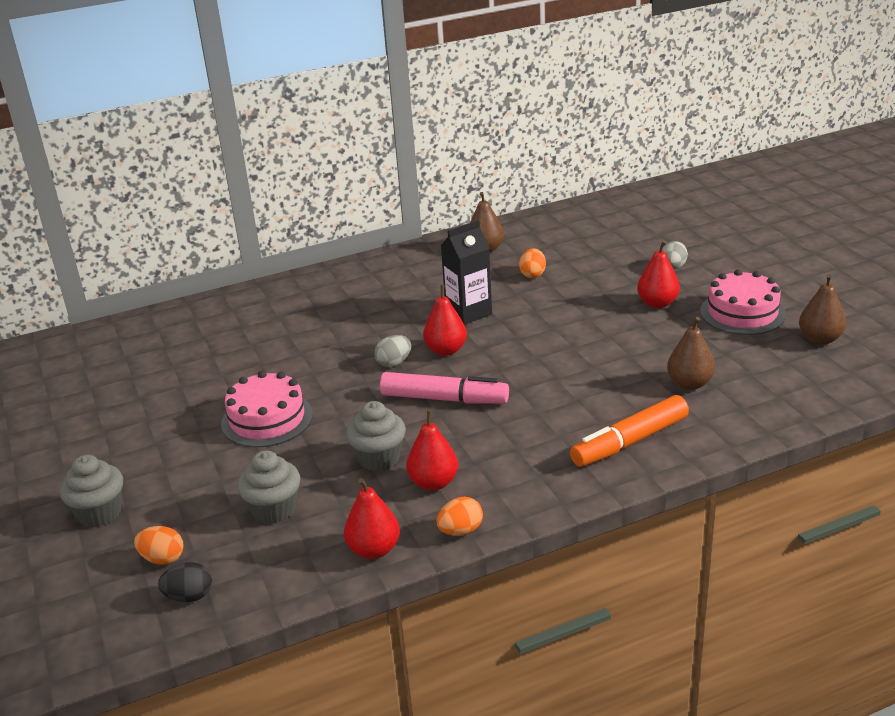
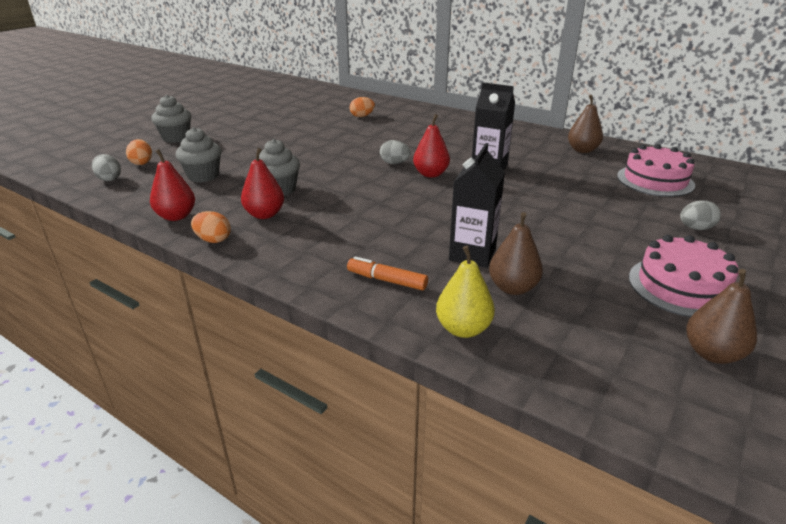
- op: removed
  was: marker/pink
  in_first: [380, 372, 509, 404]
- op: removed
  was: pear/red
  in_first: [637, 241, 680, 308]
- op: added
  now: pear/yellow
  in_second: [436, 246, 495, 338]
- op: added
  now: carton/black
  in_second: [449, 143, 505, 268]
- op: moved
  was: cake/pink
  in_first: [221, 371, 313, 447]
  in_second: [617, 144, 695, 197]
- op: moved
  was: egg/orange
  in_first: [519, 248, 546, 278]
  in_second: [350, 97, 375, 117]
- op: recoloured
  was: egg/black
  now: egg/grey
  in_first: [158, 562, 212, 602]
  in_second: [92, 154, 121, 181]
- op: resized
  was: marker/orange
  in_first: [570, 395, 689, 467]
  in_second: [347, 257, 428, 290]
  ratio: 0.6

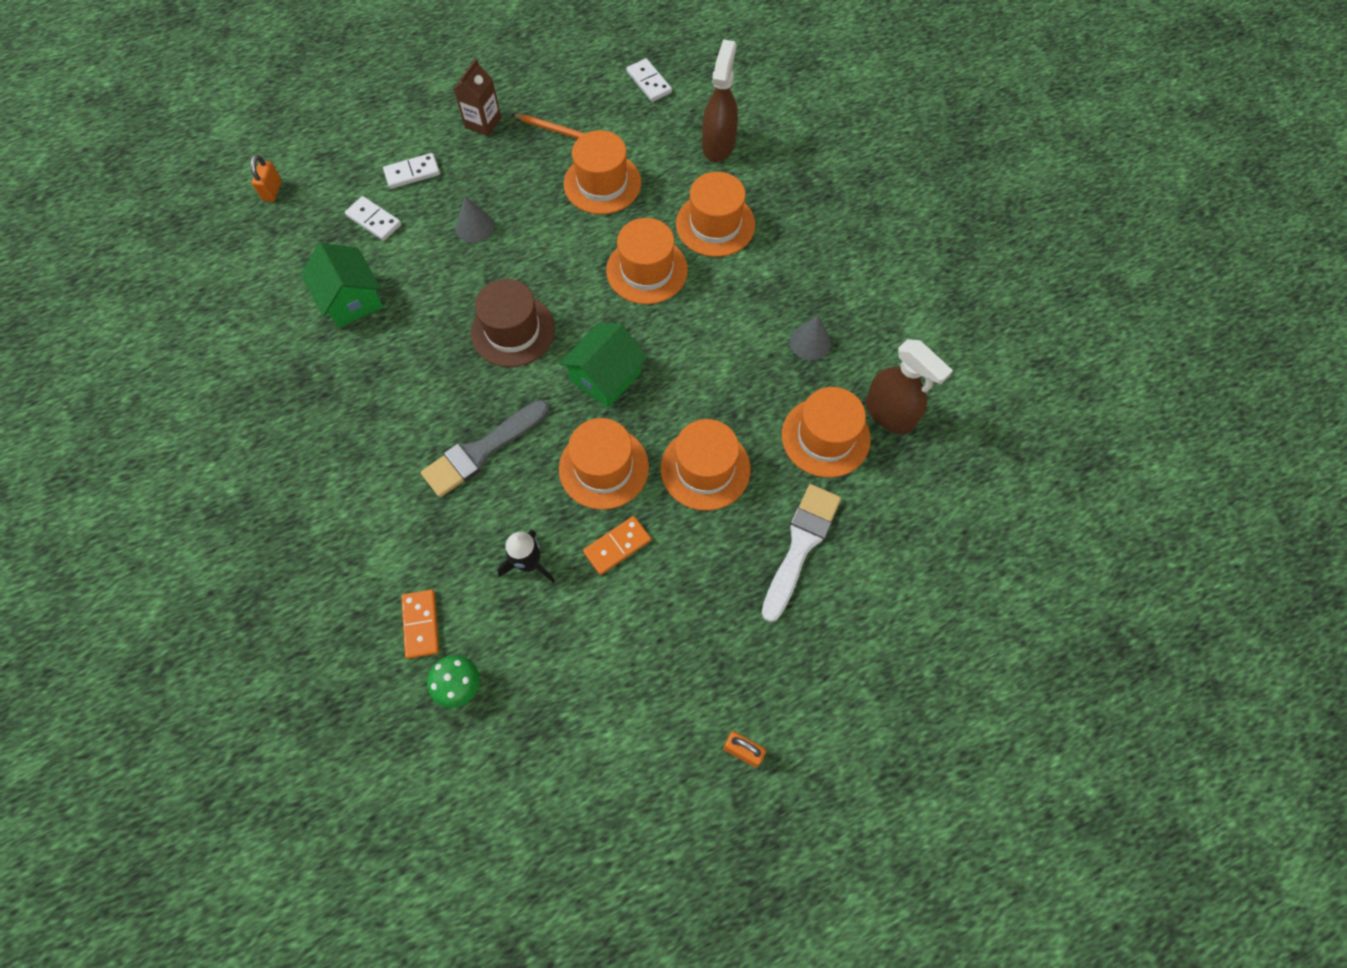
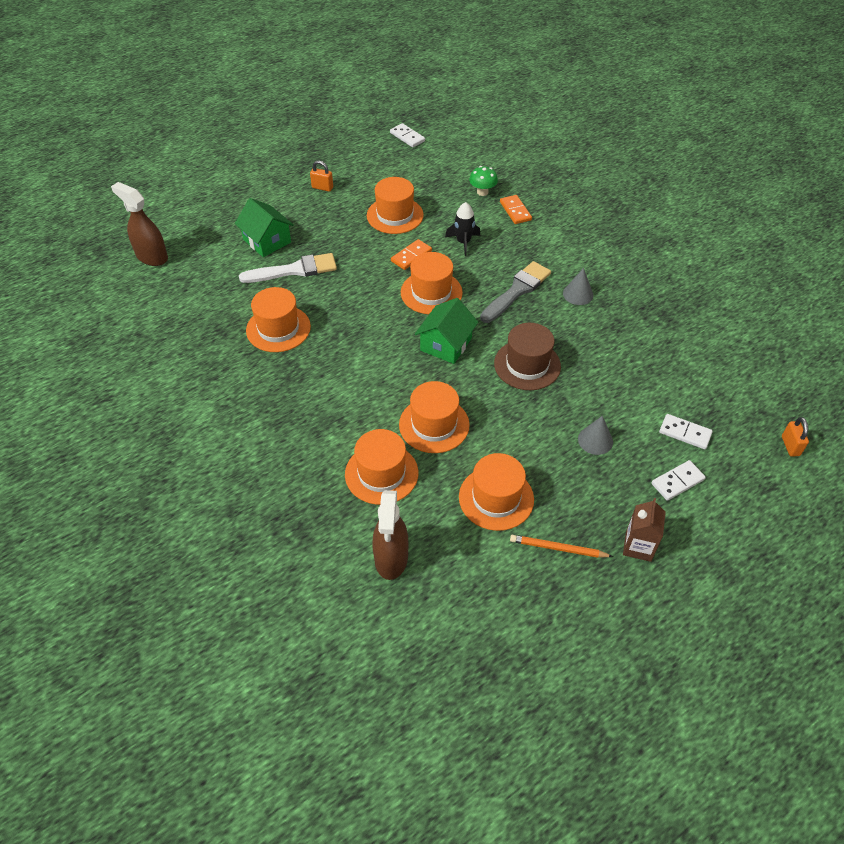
- op: moved
  was: house/green
  in_first: [301, 243, 383, 328]
  in_second: [235, 198, 294, 257]
- op: moved
  was: domino/white
  in_first: [626, 58, 672, 102]
  in_second: [390, 123, 425, 148]
- op: moved
  was: hat/orange
  in_first: [660, 419, 751, 511]
  in_second: [367, 177, 424, 234]
- op: moved
  was: cone/grey
  in_first: [790, 315, 831, 360]
  in_second: [563, 268, 593, 305]
- op: moved
  was: spray bottle/brown
  in_first: [866, 339, 953, 434]
  in_second: [111, 182, 168, 266]
- op: turned
  was: brush/white
  in_first: [761, 484, 841, 622]
  in_second: [239, 253, 337, 283]
  clockwise: -120

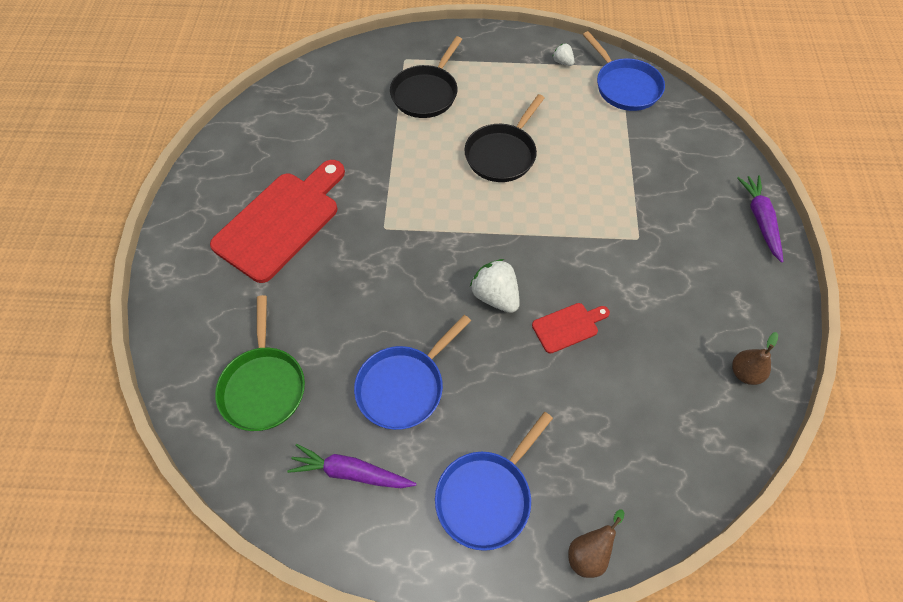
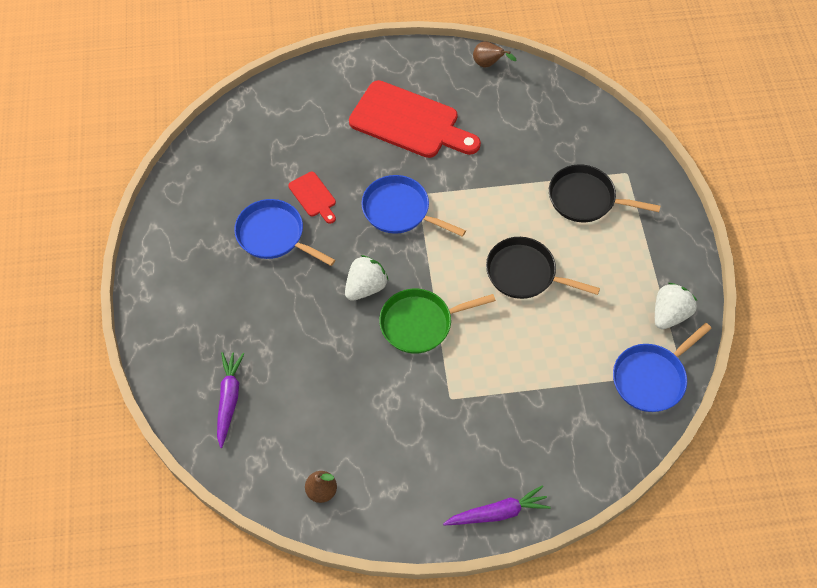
- op: moved
  was: pan/green
  in_first: [215, 295, 305, 431]
  in_second: [379, 289, 496, 354]
- op: moved
  was: carrot/purple
  in_first: [287, 444, 416, 488]
  in_second: [217, 352, 244, 448]
- op: moved
  was: pan/blue
  in_first: [435, 412, 553, 551]
  in_second: [361, 175, 466, 237]
- op: moved
  was: cutting board/red
  in_first: [532, 303, 610, 354]
  in_second: [288, 172, 336, 224]
- op: moved
  was: pear/brown
  in_first: [568, 509, 624, 578]
  in_second: [473, 41, 516, 68]
- op: resized
  was: strawberry/white
  in_first: [552, 43, 574, 66]
  in_second: [655, 283, 697, 329]
  ratio: 1.85

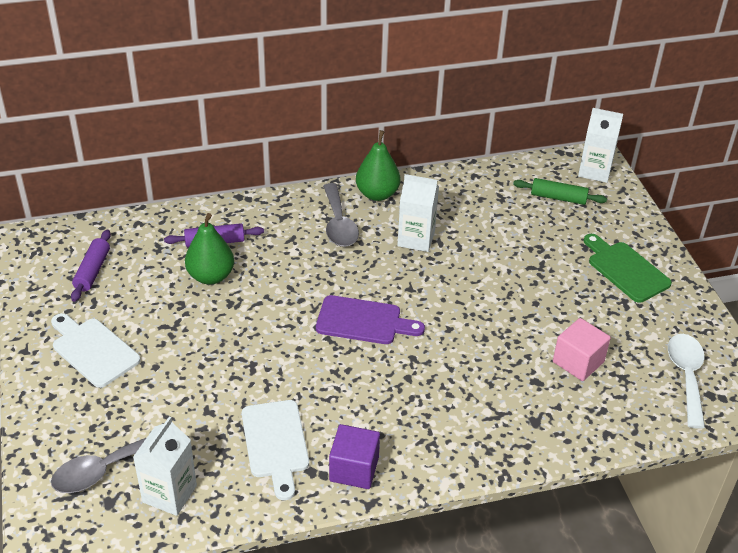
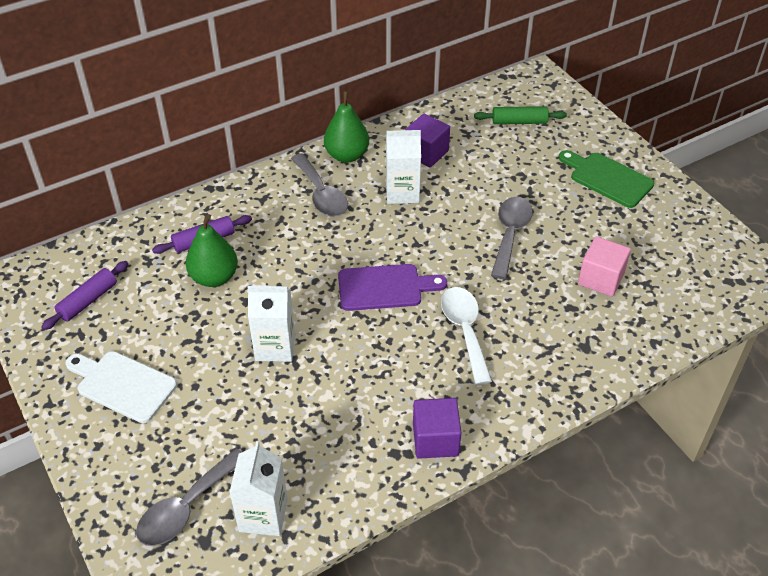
- op: removed
  was: cutting board/white
  in_first: [242, 400, 309, 500]
- op: added
  now: cube/purple
  in_second: [405, 114, 450, 167]
- op: added
  now: spoon/grey
  in_second: [491, 197, 533, 279]
- op: moved
  was: carton/white
  in_first: [578, 108, 623, 183]
  in_second: [247, 286, 295, 362]
- op: moved
  was: spoon/white
  in_first: [668, 334, 705, 429]
  in_second: [441, 287, 492, 385]
- op: turned
  was: rolling pin/purple
  in_first: [71, 230, 111, 302]
  in_second: [41, 261, 128, 330]
  clockwise: 45

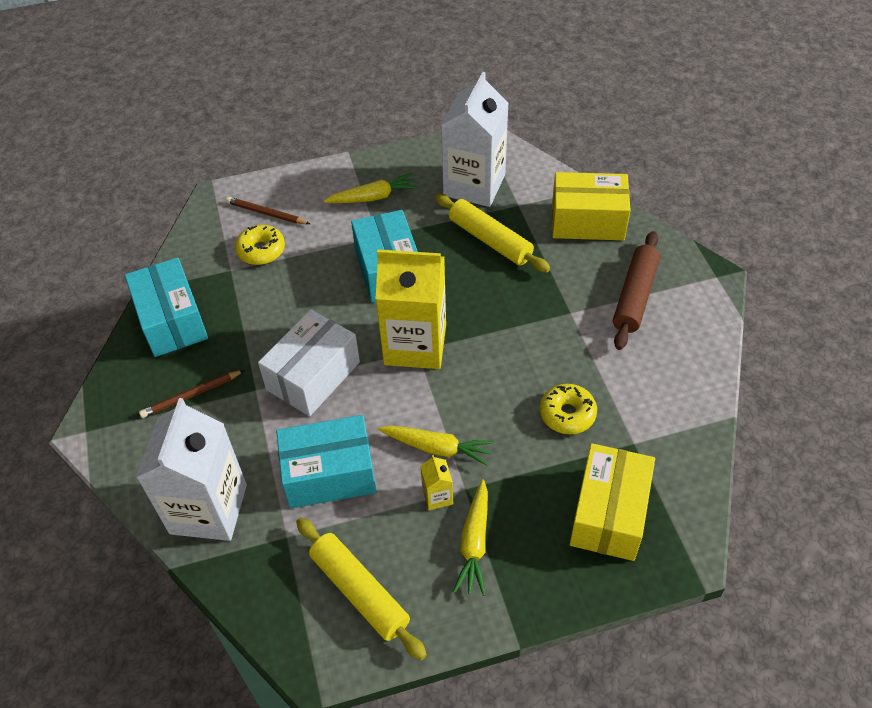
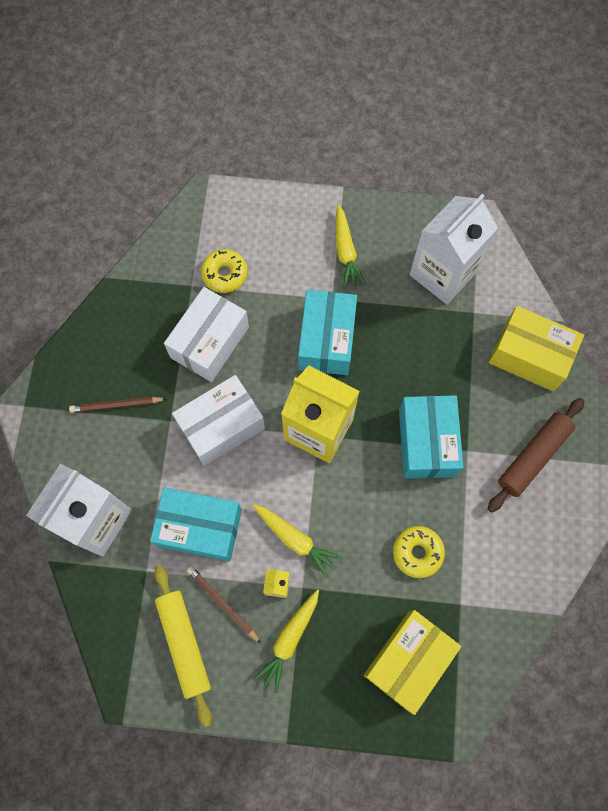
- op: removed
  was: rolling pin/yellow
  in_first: [435, 194, 550, 273]
- op: added
  now: box/white
  in_second: [164, 287, 249, 382]
- op: moved
  was: box/turquoise
  in_first: [125, 257, 208, 357]
  in_second: [399, 395, 463, 479]
- op: moved
  was: pencil/brown
  in_first: [226, 197, 310, 224]
  in_second: [187, 566, 261, 644]
- op: turned
  was: carrot/yellow
  in_first: [324, 173, 419, 203]
  in_second: [336, 204, 367, 289]
  clockwise: 75

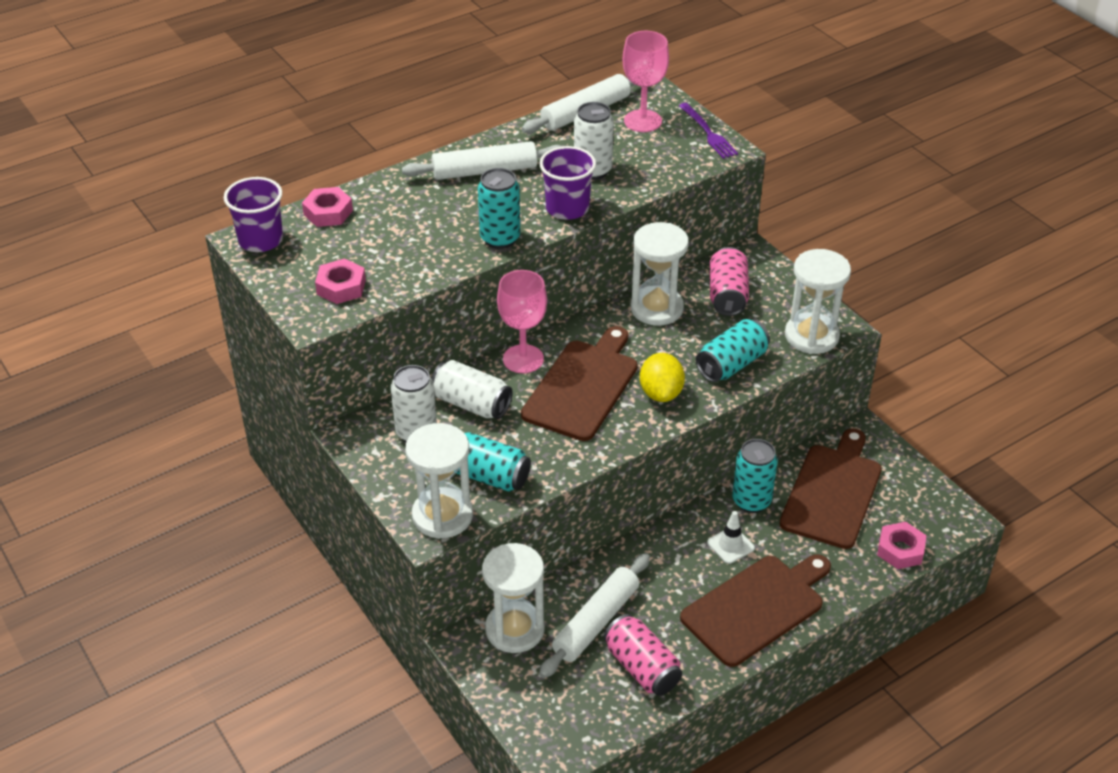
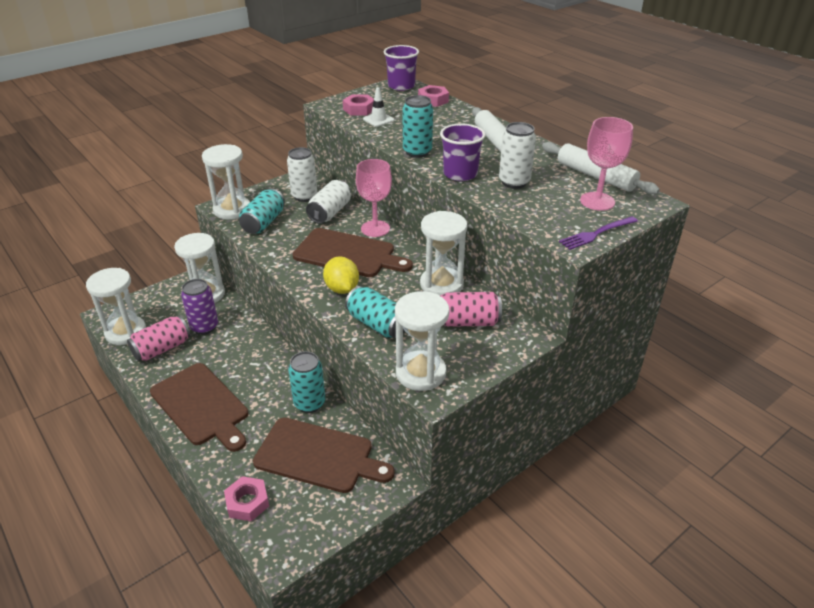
- op: added
  now: hourglass/white
  in_second: [86, 268, 146, 345]
- op: moved
  was: traffic cone/white
  in_first: [707, 511, 755, 564]
  in_second: [363, 87, 394, 127]
- op: replaced
  was: rolling pin/white
  now: can/purple
  in_first: [539, 553, 650, 678]
  in_second: [181, 279, 218, 335]
- op: turned
  was: lemon/yellow
  in_first: [640, 353, 685, 402]
  in_second: [323, 256, 359, 294]
  clockwise: 75

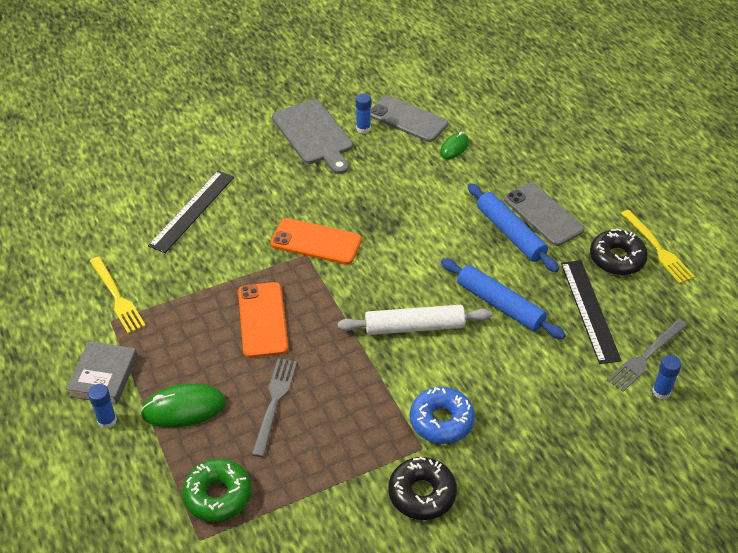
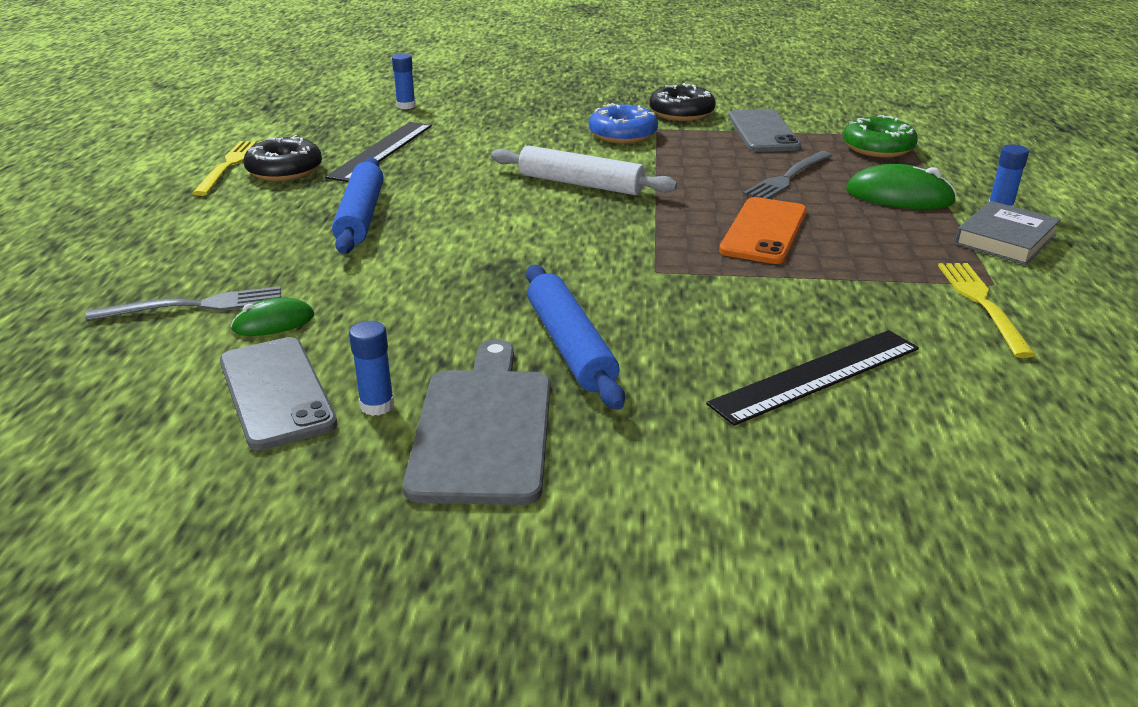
- op: removed
  was: phone/orange
  in_first: [270, 218, 362, 265]
- op: moved
  was: rolling pin/blue
  in_first: [441, 258, 566, 339]
  in_second: [526, 265, 625, 410]
- op: moved
  was: phone/grey
  in_first: [504, 183, 585, 246]
  in_second: [729, 109, 801, 152]
- op: moved
  was: fork/grey
  in_first: [607, 319, 688, 392]
  in_second: [85, 286, 281, 321]

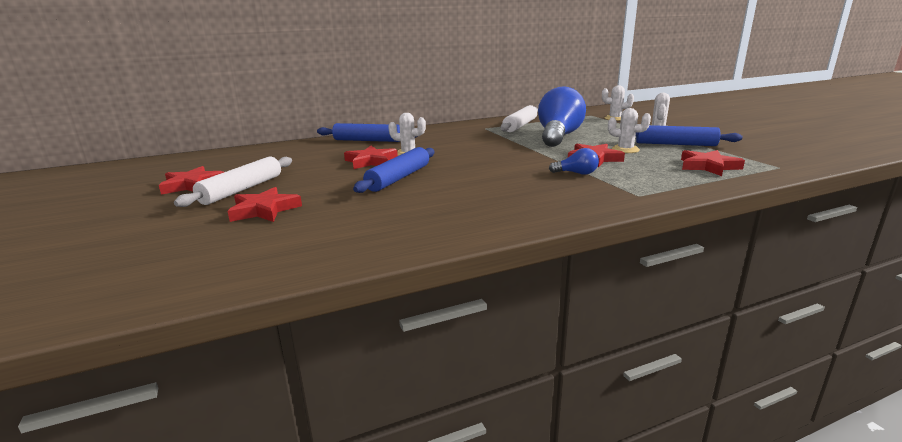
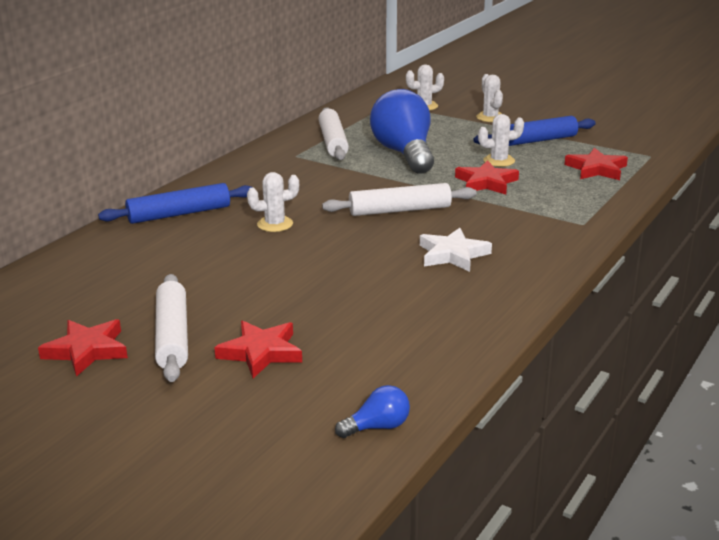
- op: removed
  was: star/red
  in_first: [344, 146, 398, 169]
- op: removed
  was: rolling pin/blue
  in_first: [353, 147, 435, 193]
- op: added
  now: rolling pin/white
  in_second: [322, 183, 477, 216]
- op: added
  now: star/white
  in_second: [420, 228, 492, 272]
- op: moved
  was: light bulb/blue
  in_first: [549, 148, 599, 175]
  in_second: [335, 385, 410, 438]

